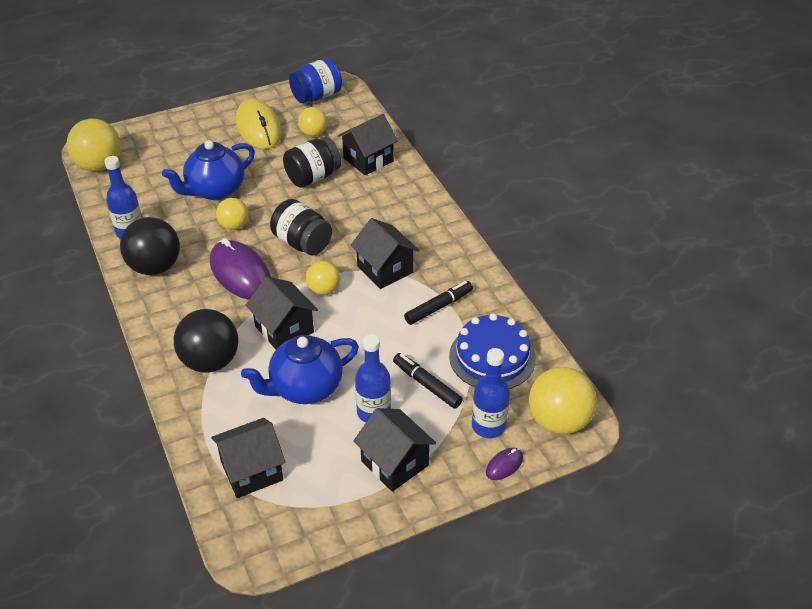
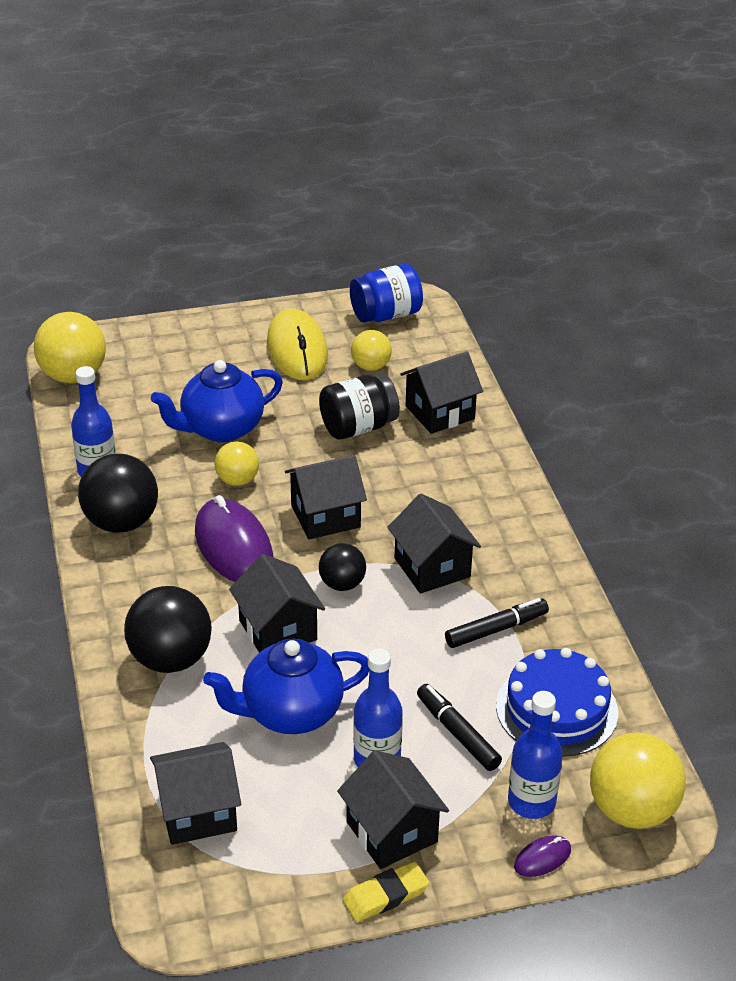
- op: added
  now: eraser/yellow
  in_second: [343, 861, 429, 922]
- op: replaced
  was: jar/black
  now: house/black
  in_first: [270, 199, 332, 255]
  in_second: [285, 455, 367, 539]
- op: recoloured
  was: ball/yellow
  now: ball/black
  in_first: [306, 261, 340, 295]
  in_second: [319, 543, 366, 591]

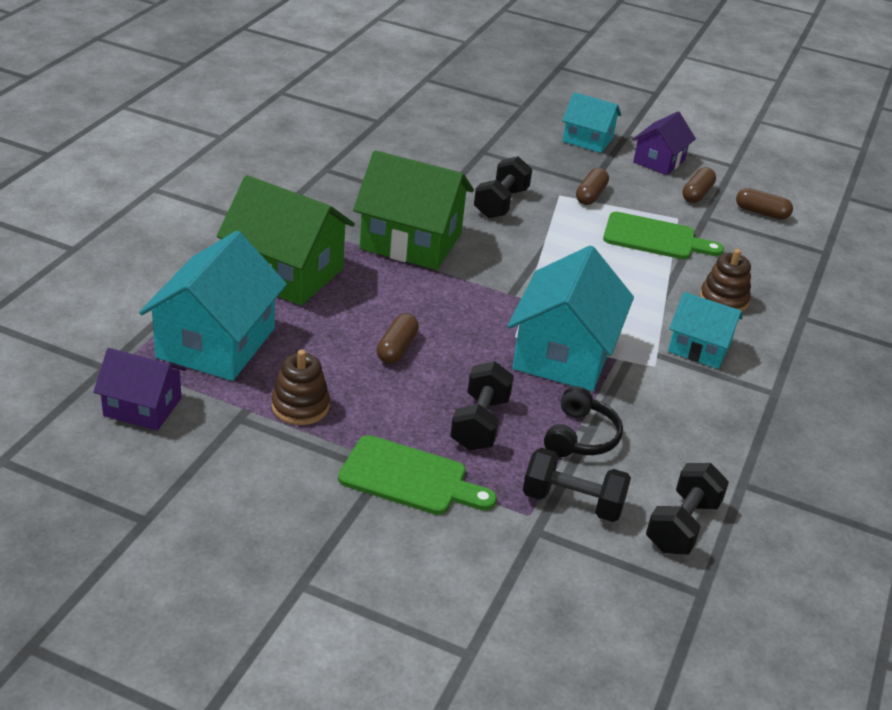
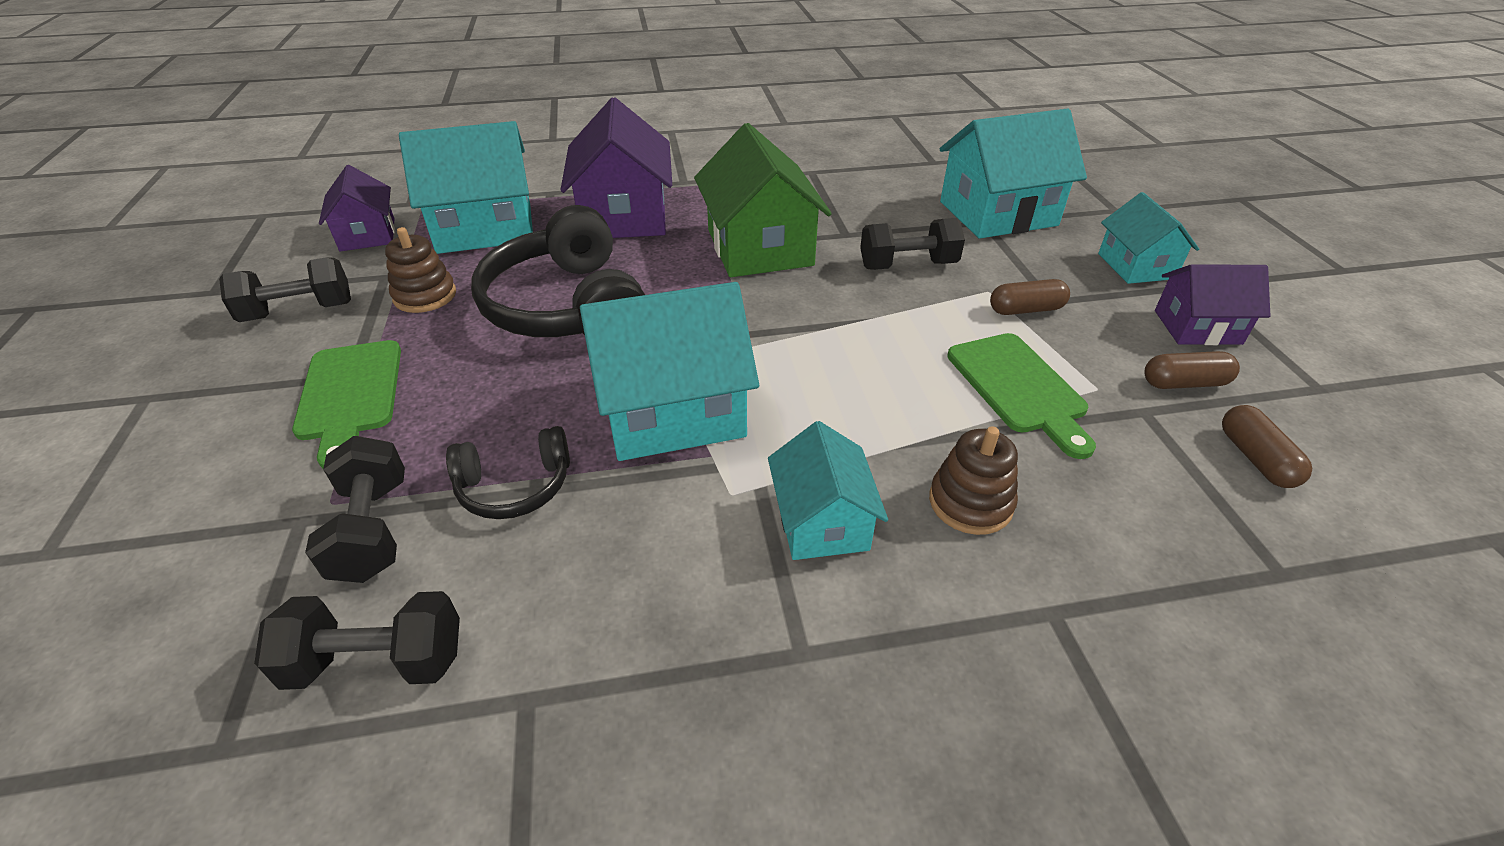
- op: added
  now: house/turquoise
  in_second: [940, 109, 1087, 239]
- op: moved
  was: dumbbell/black
  in_first: [450, 361, 514, 451]
  in_second: [219, 257, 351, 322]
- op: replaced
  was: capsule/brown
  now: headphones/black
  in_first: [377, 313, 419, 364]
  in_second: [471, 205, 645, 337]
- op: recoloured
  was: house/green
  now: house/purple
  in_first: [217, 175, 355, 306]
  in_second: [560, 97, 672, 238]

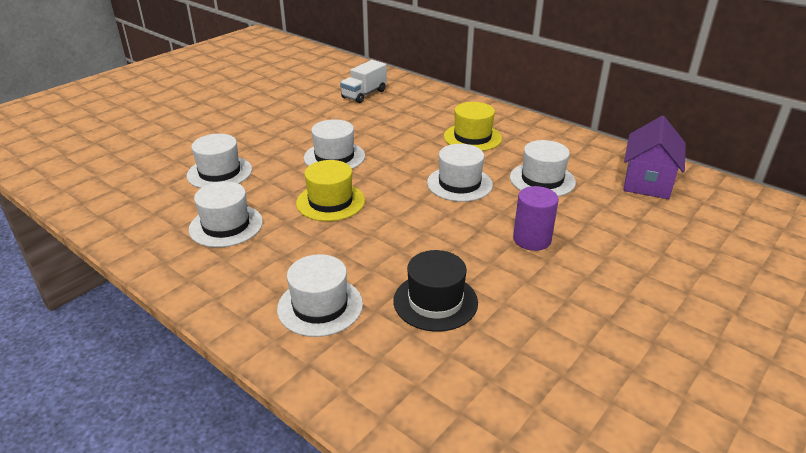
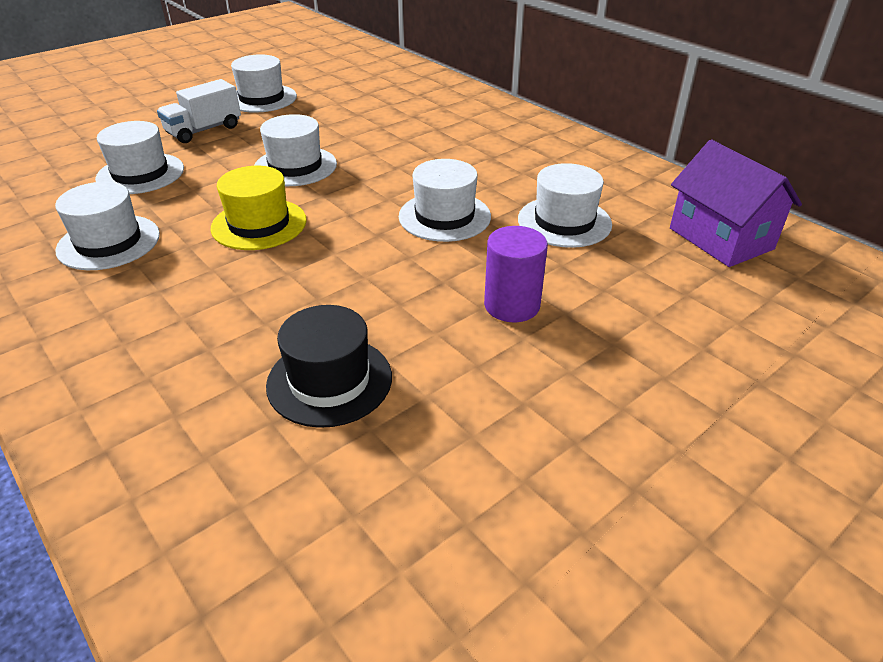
- op: removed
  was: hat/yellow
  in_first: [444, 102, 502, 151]
- op: moved
  was: hat/white
  in_first: [277, 254, 363, 337]
  in_second: [231, 54, 297, 113]
- op: moved
  was: truck/white
  in_first: [340, 60, 387, 103]
  in_second: [157, 79, 241, 143]
- op: turned
  was: house/purple
  in_first: [624, 116, 686, 199]
  in_second: [670, 139, 802, 267]
  clockwise: -60

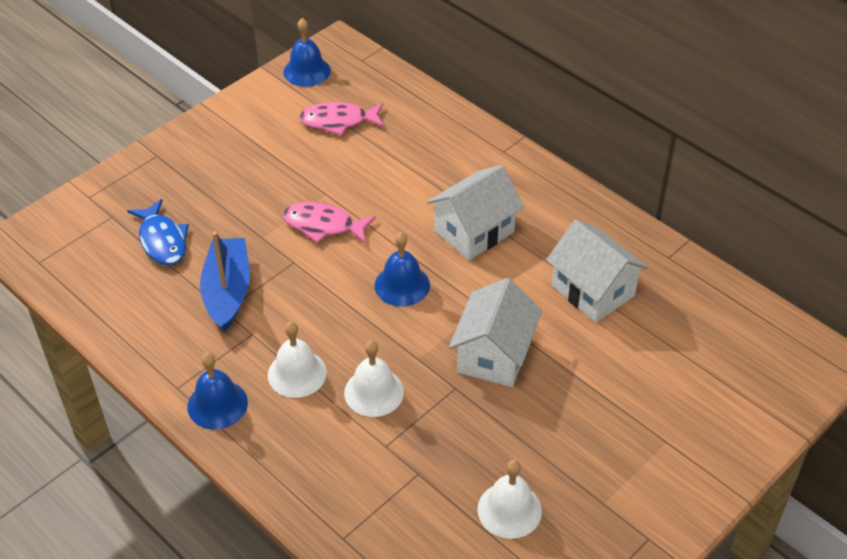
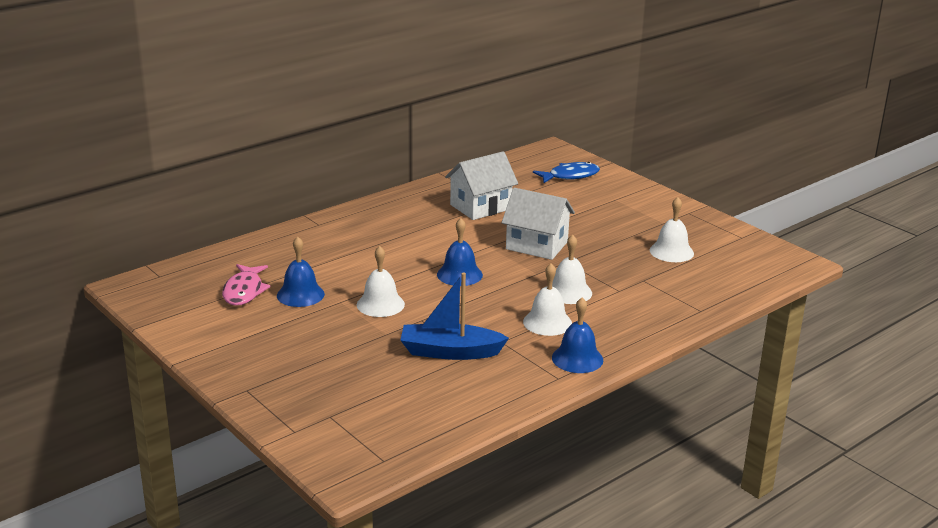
- op: removed
  was: house/white
  in_first: [427, 165, 524, 260]
- op: moved
  was: fish/blue
  in_first: [127, 199, 189, 266]
  in_second: [533, 162, 600, 183]
- op: moved
  was: bell/blue
  in_first: [283, 18, 331, 87]
  in_second: [277, 236, 325, 307]
- op: replaced
  was: fish/pink
  now: bell/white
  in_first: [283, 202, 376, 243]
  in_second: [357, 246, 405, 317]

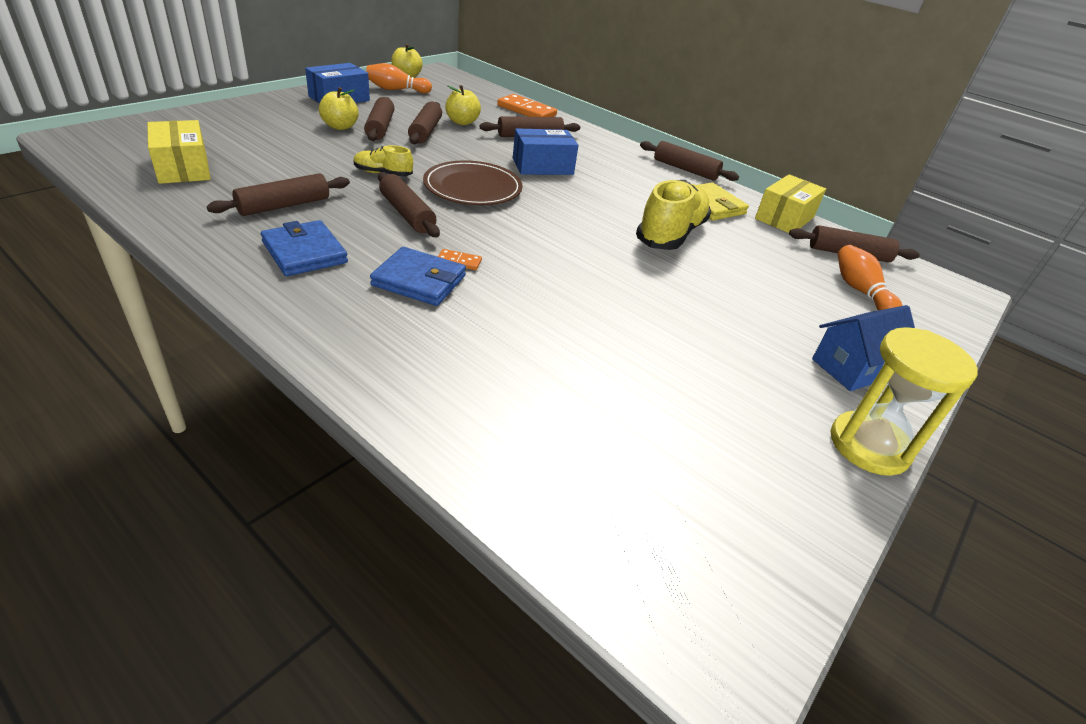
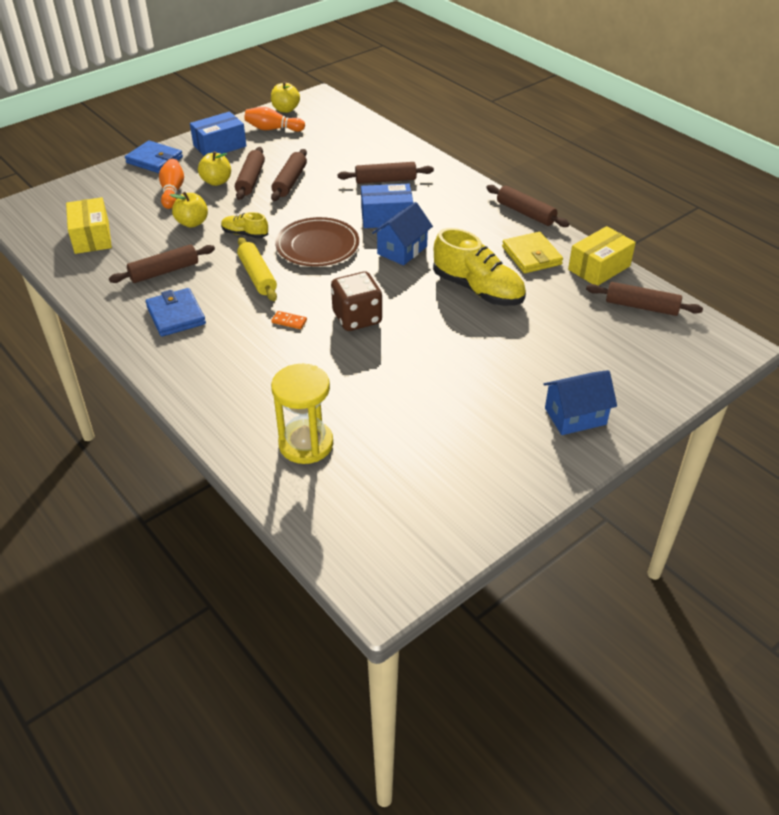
- op: removed
  was: domino/orange
  in_first: [497, 94, 557, 117]
- op: added
  now: dice/brown
  in_second: [331, 272, 382, 331]
- op: added
  now: house/blue
  in_second: [372, 202, 433, 265]
- op: moved
  was: wallet/blue
  in_first: [370, 247, 466, 306]
  in_second: [125, 140, 183, 173]
- op: moved
  was: apple/yellow
  in_first: [445, 85, 481, 125]
  in_second: [170, 192, 208, 228]
- op: moved
  was: hourglass/yellow
  in_first: [831, 327, 978, 476]
  in_second: [271, 364, 333, 464]
- op: moved
  was: bowling pin/orange
  in_first: [838, 245, 902, 310]
  in_second: [159, 159, 184, 209]
- op: recoloured
  was: rolling pin/brown
  now: rolling pin/yellow
  in_first: [378, 172, 440, 237]
  in_second: [237, 237, 277, 301]
- op: turned
  was: shoe/yellow
  in_first: [636, 180, 711, 250]
  in_second: [433, 228, 526, 306]
  clockwise: 90

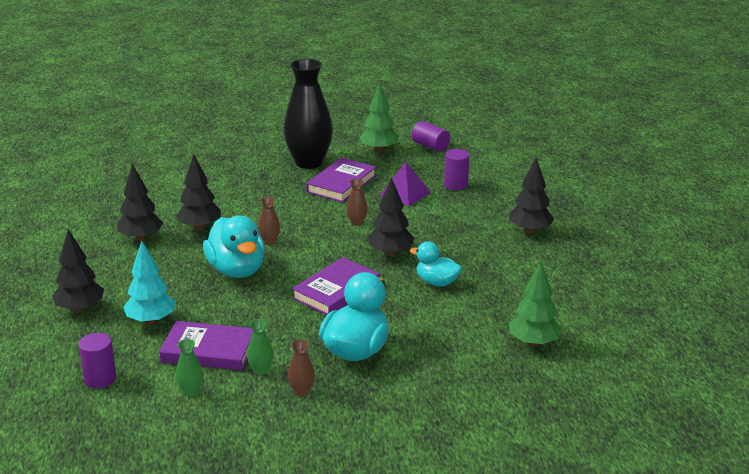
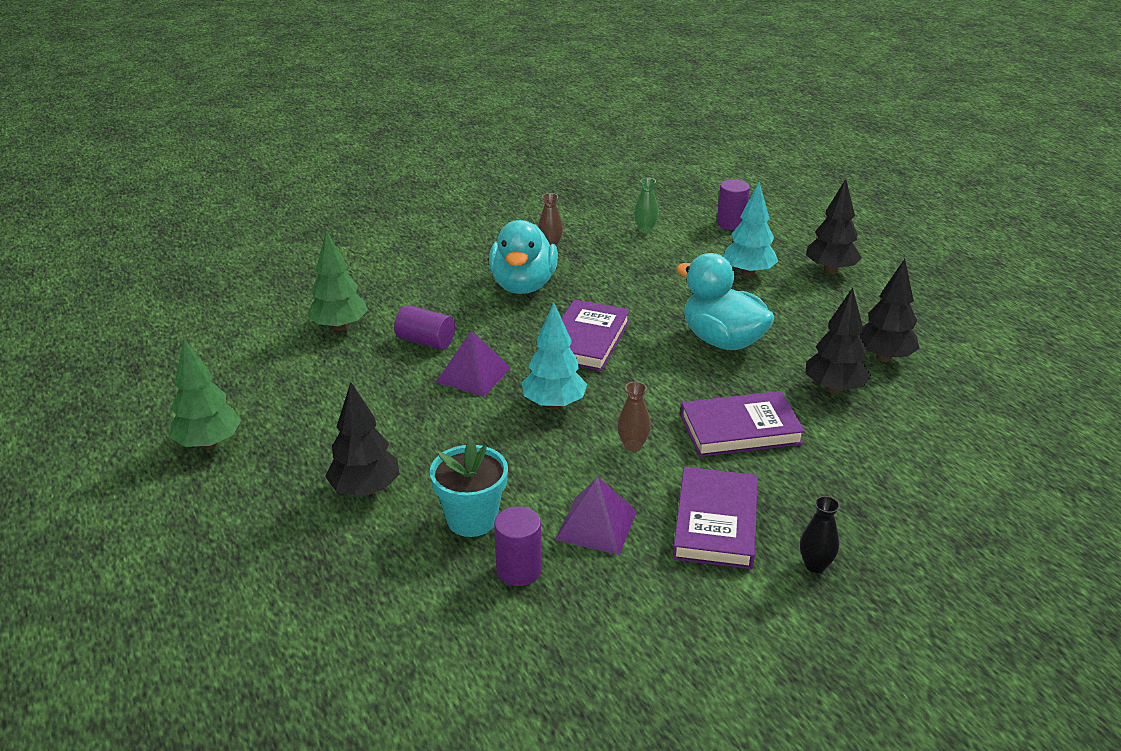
- op: removed
  was: vase/green
  in_first: [247, 319, 274, 375]
- op: removed
  was: vase/brown
  in_first: [258, 196, 280, 245]
- op: added
  now: flower pot/turquoise
  in_second: [430, 438, 508, 537]
- op: moved
  was: book/purple
  in_first: [159, 321, 253, 370]
  in_second: [680, 391, 805, 457]
- op: moved
  was: tree/green
  in_first: [359, 83, 399, 153]
  in_second: [170, 339, 241, 449]
- op: moved
  was: cylinder/purple
  in_first: [412, 121, 450, 152]
  in_second: [394, 305, 455, 350]
- op: replaced
  was: duck/turquoise
  now: pyramid/purple
  in_first: [410, 241, 462, 287]
  in_second: [436, 330, 511, 397]
- op: recoloured
  was: tree/black
  now: tree/turquoise
  in_first: [368, 177, 414, 256]
  in_second: [522, 302, 587, 410]
- op: resized
  was: vase/black
  in_first: [283, 59, 333, 169]
  in_second: [800, 496, 840, 573]
  ratio: 0.4

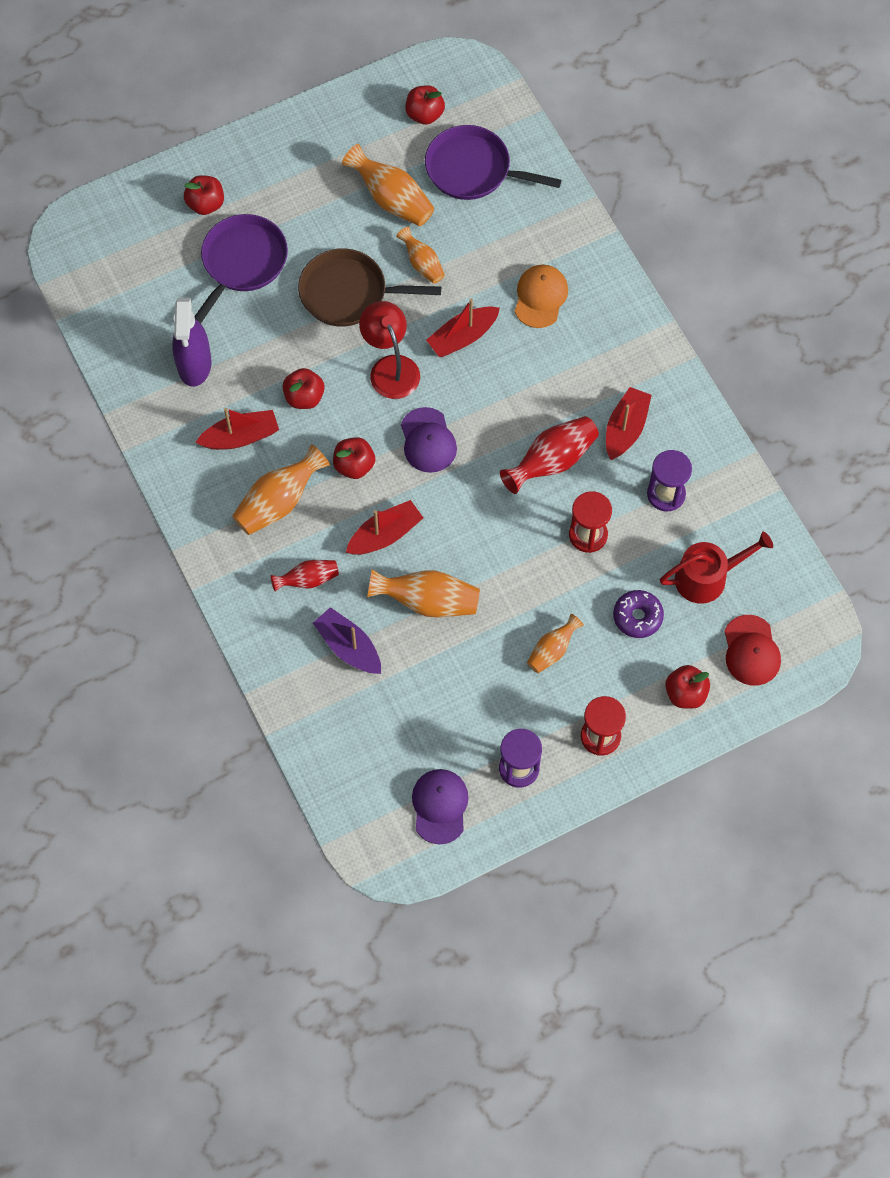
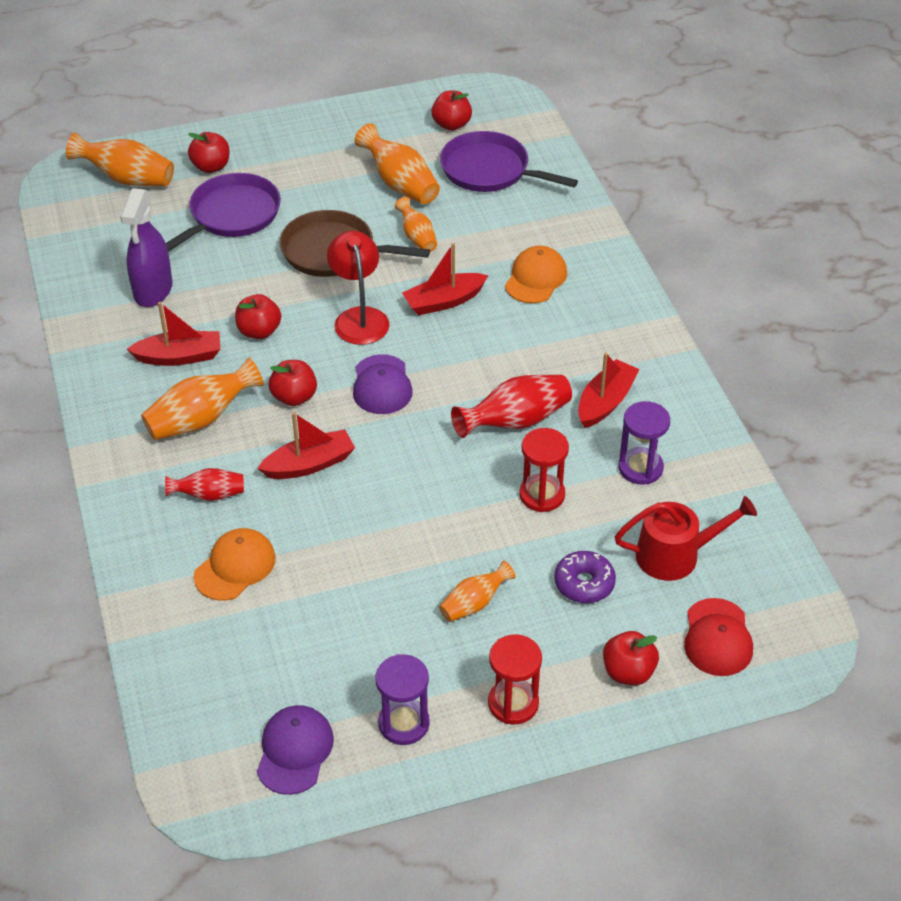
- op: moved
  was: vase/orange
  in_first: [367, 569, 480, 617]
  in_second: [66, 133, 174, 186]
- op: replaced
  was: boat/purple
  now: cap/orange
  in_first: [313, 607, 381, 674]
  in_second: [194, 528, 276, 601]

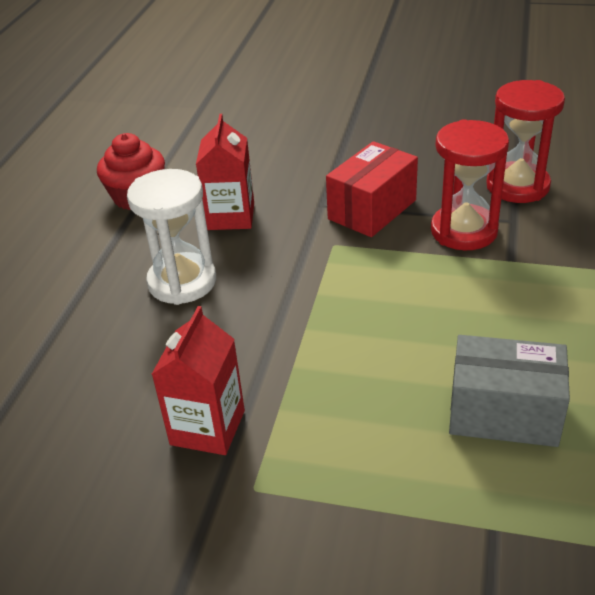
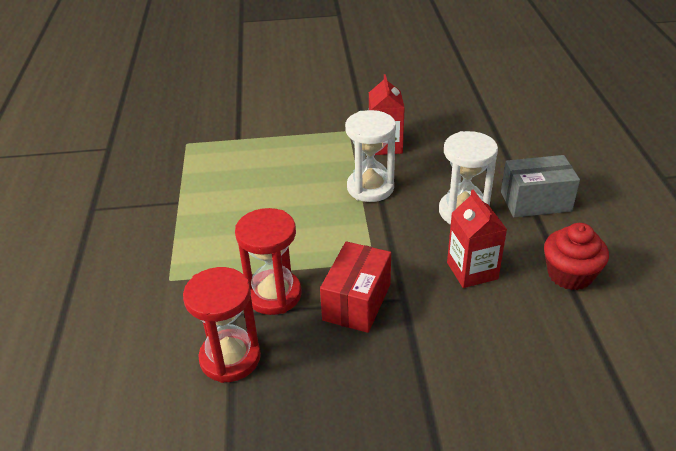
- op: added
  now: hourglass/white
  in_second: [345, 110, 396, 202]
- op: moved
  was: box/grey
  in_first: [449, 335, 570, 447]
  in_second: [501, 155, 580, 218]

